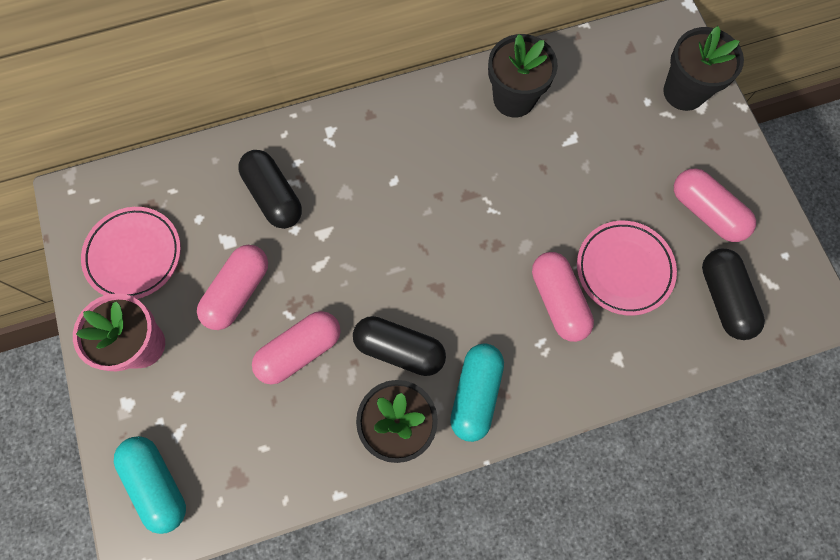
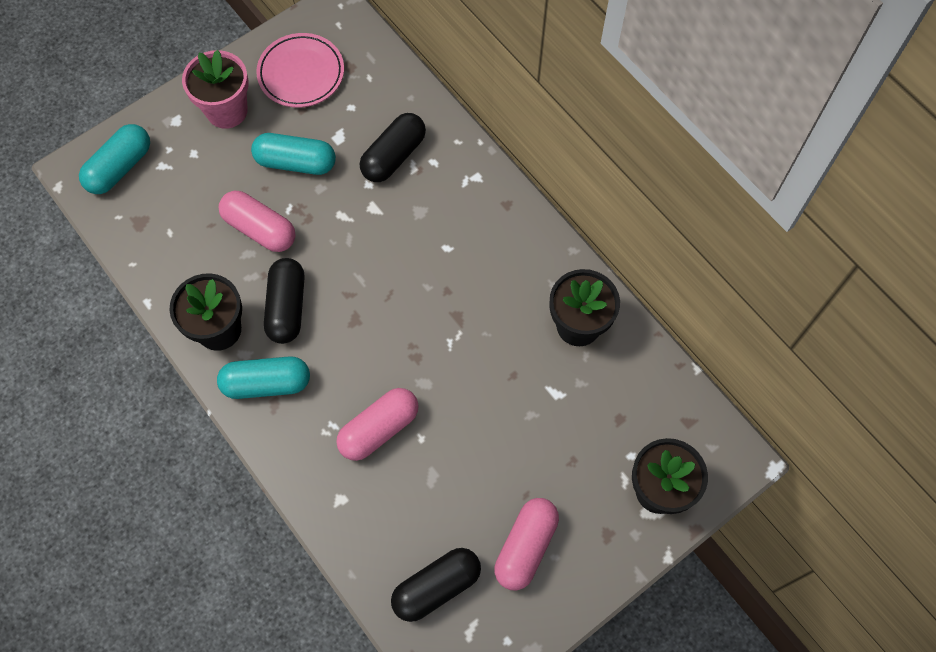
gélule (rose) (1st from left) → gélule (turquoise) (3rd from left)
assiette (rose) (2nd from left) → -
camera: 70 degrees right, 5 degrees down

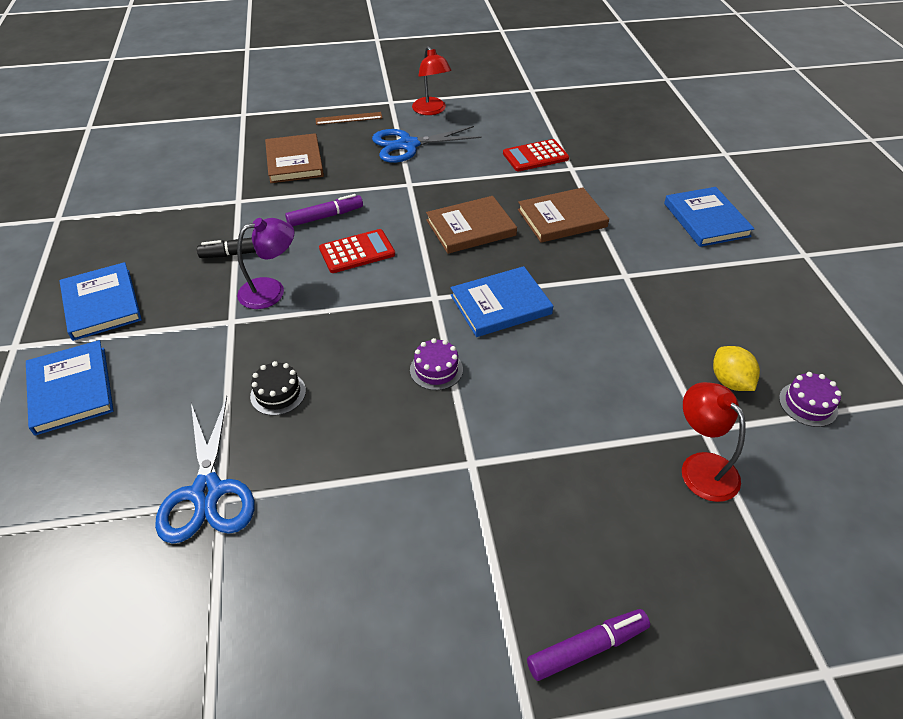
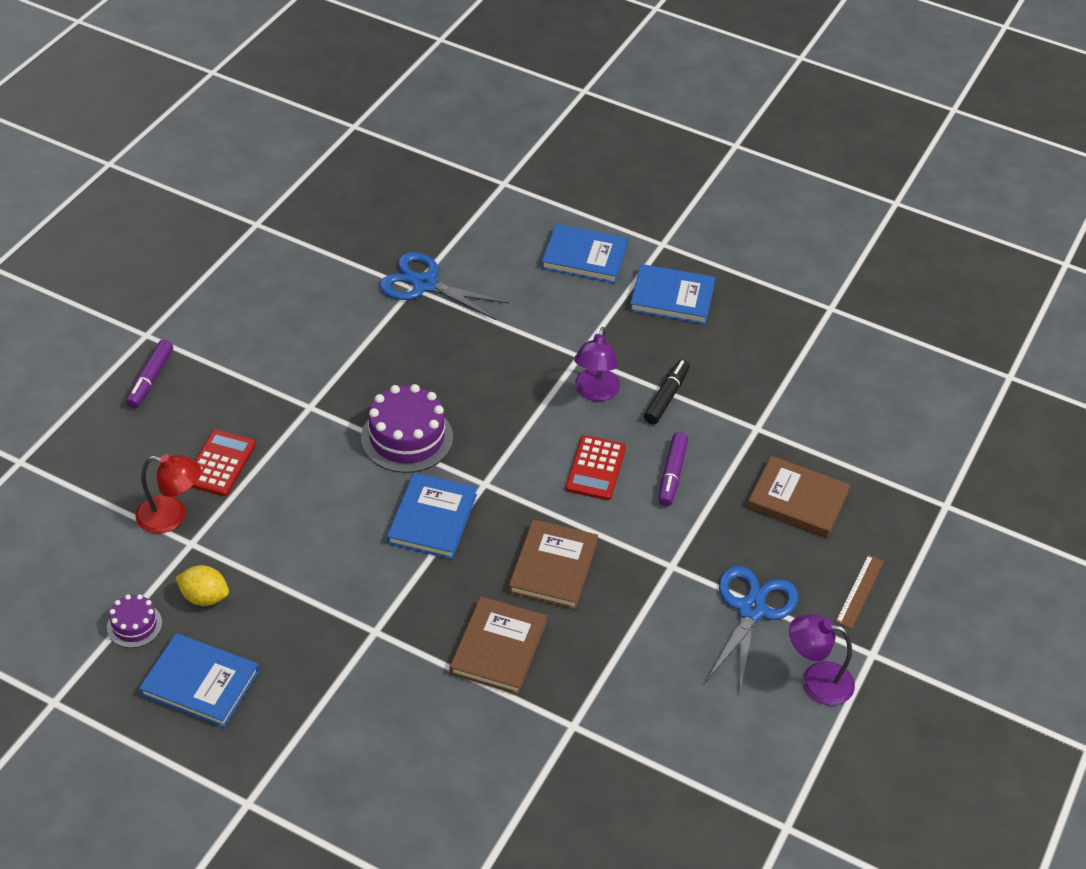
gâteau (noir) → -
gâteau (violet) (1st from left in the first image) → gâteau (violet) (2nd from left), x1.87
lampe (rouge) (1st from left) → lampe (violet) (2nd from left)
calculatrice (rouge) (2nd from left in the first image) → calculatrice (rouge) (1st from left), moved
livre (bleu) (4th from left in the first image) → livre (bleu) (1st from left), moved
camera: 125 degrees right, 0 degrees up

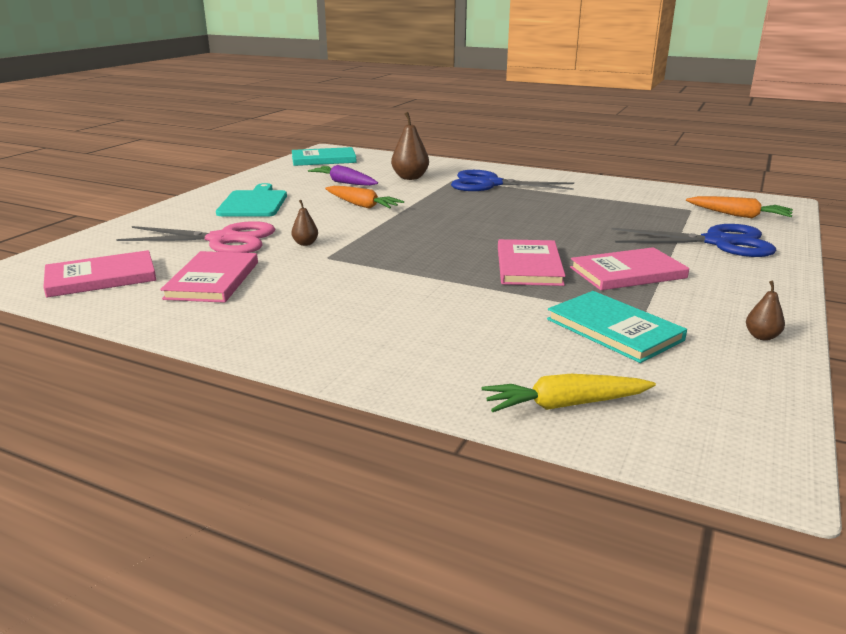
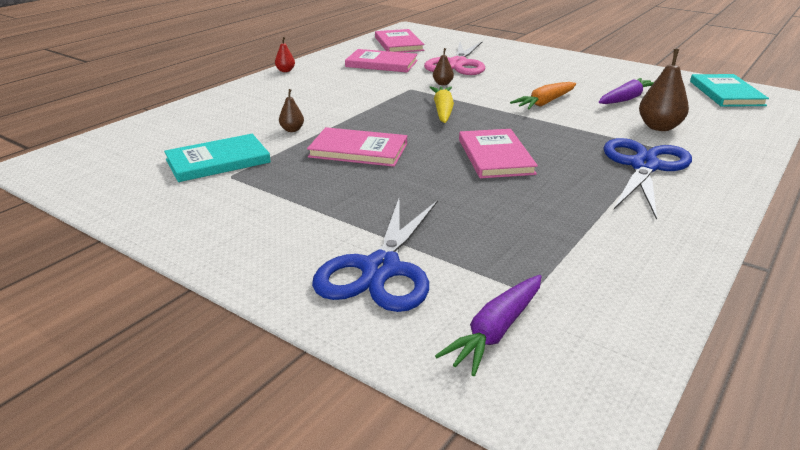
planche à découper (turquoise) → -
carotte (jaune), moved
livre (rose) (4th from left), moved
carotte (orange) (2nd from left) → carotte (violet) (1st from left)
poire (marron) (3rd from left in the first image) → poire (marron) (1st from left), moved
- → poire (rouge)
camera: 100 degrees right, 5 degrees up

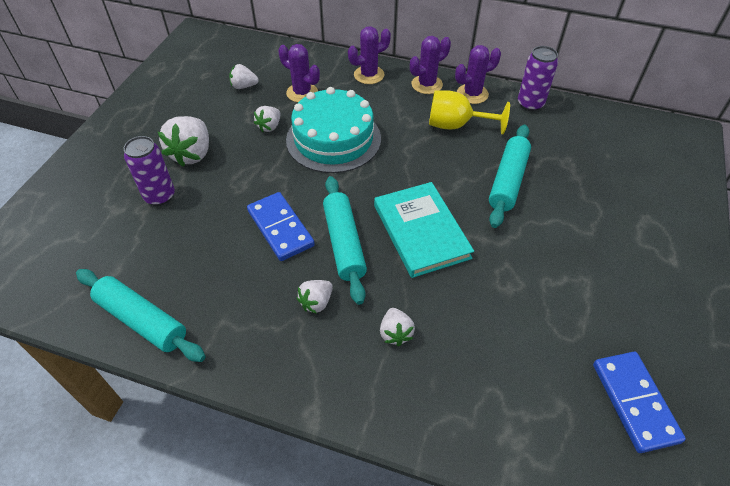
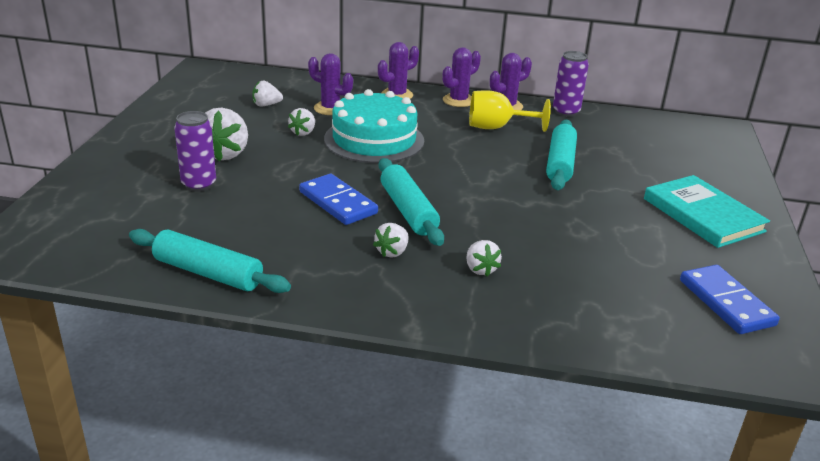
livre (turquoise), moved
camera: 10 degrees left, 20 degrees down

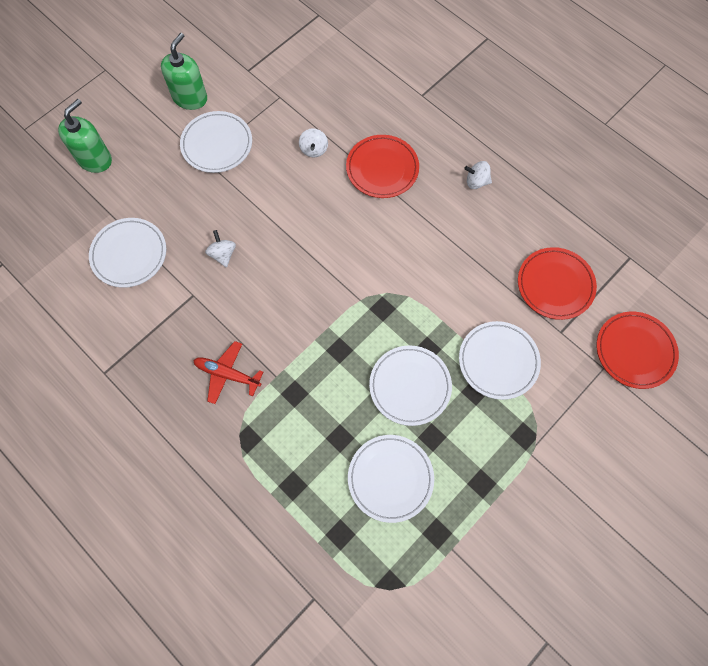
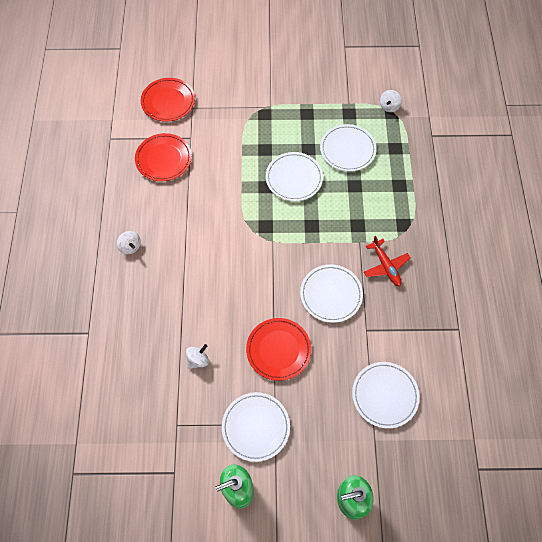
toupie (blanc) (1st from left in the first image) → toupie (blanc) (3rd from left), moved
assiette (rouge) (1st from left in the first image) → assiette (rouge) (3rd from left), moved
assiette (blanc) (5th from left in the first image) → assiette (blanc) (3rd from left), moved
camera: 135 degrees left, 5 degrees down

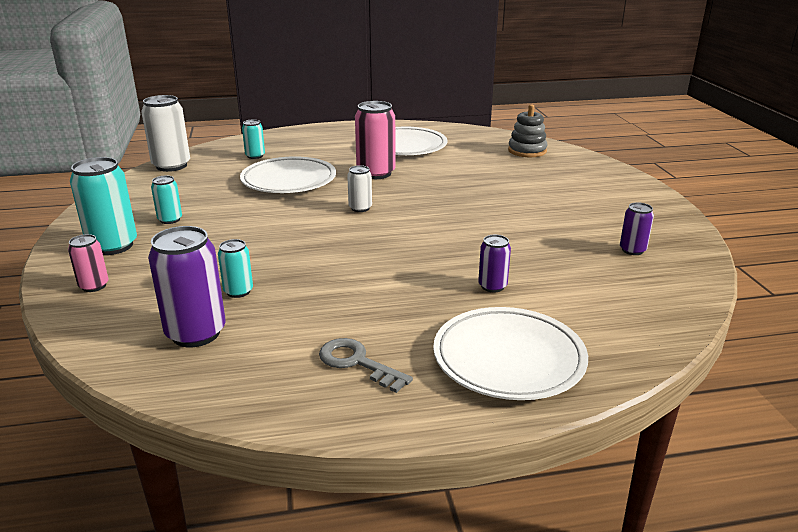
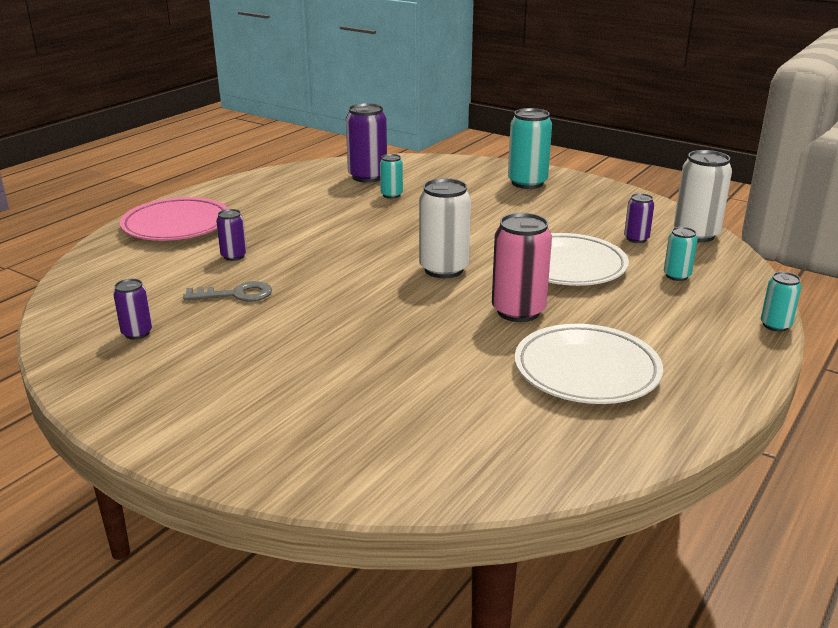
canette (rose) (1st from left) → -
canette (turquoise) (2nd from left in the first image) → canette (turquoise) (4th from left), moved
clé (gris), moved
canette (blanc) (2nd from left in the first image) → canette (blanc) (1st from left), x1.85
assiette (blanc) (3rd from left) → assiette (rose)
jouet à empiler (gris) → -
- → canette (violet) (4th from left)
camera: 135 degrees right, 0 degrees up

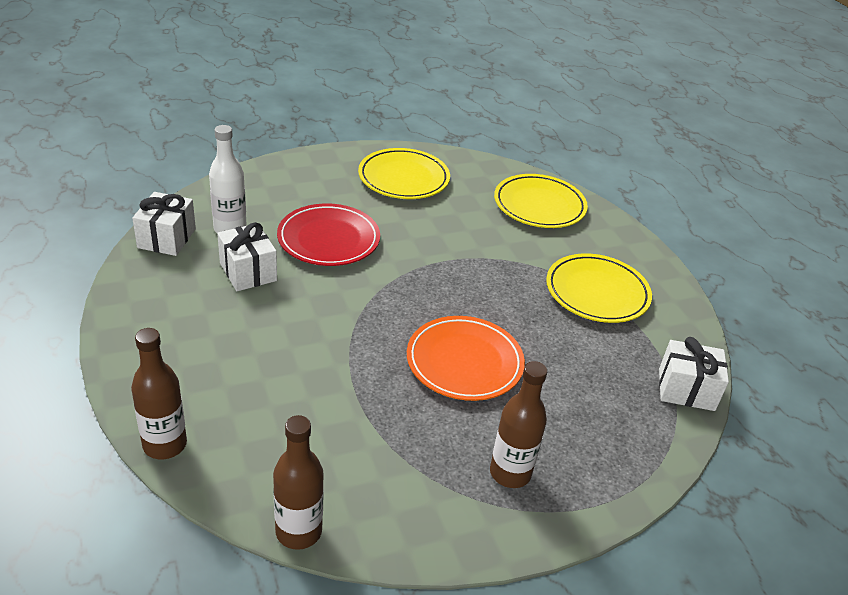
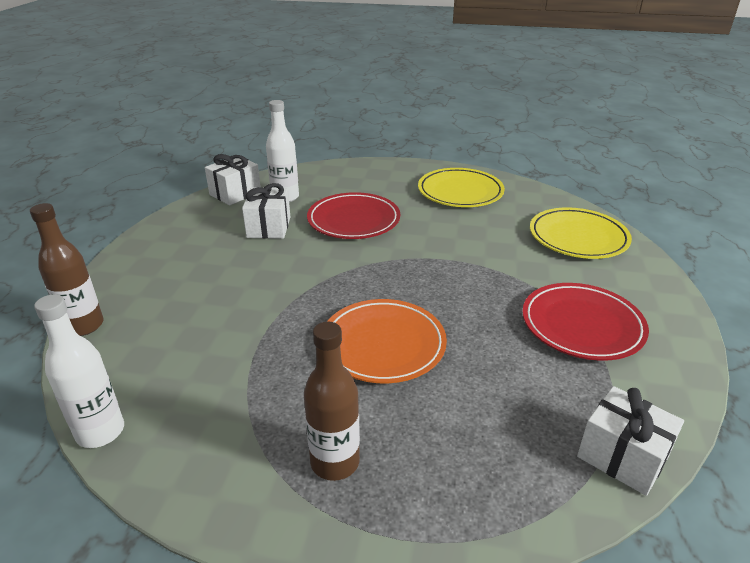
bouteille (marron) (2nd from left) → bouteille (blanc) (1st from left)
assiette (jaune) (3rd from left) → assiette (rouge) (2nd from left)
camera: 35 degrees right, 5 degrees down

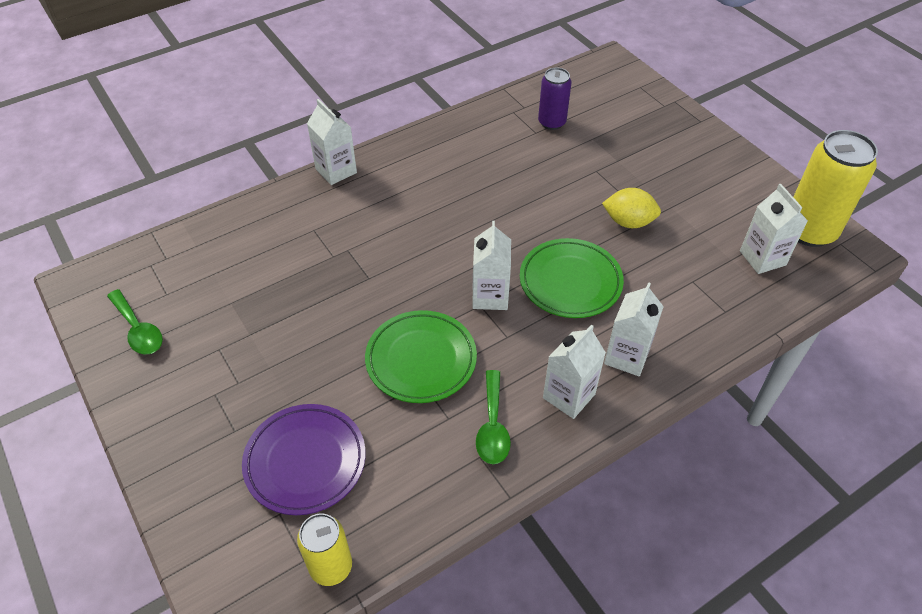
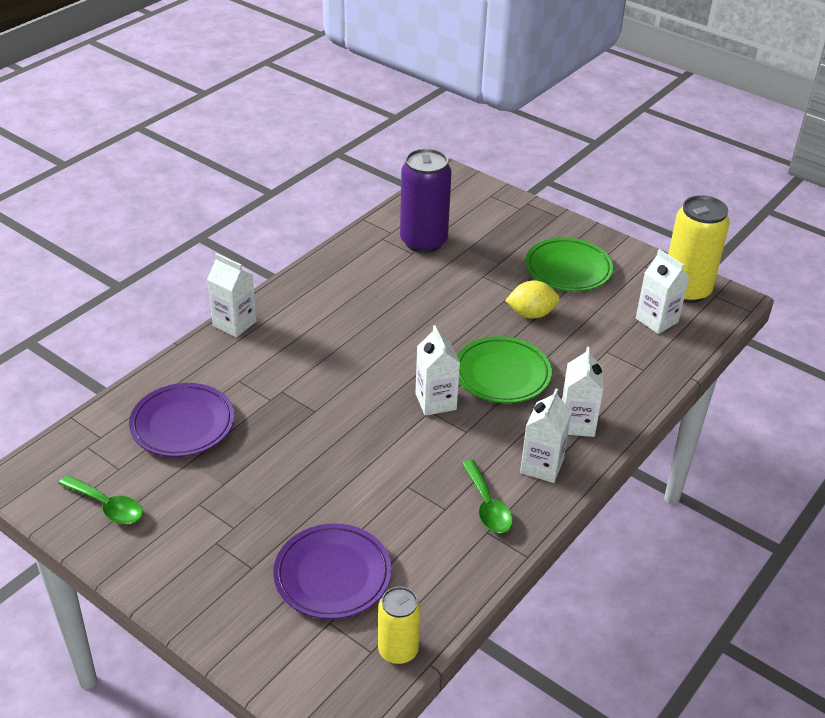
assiette (vert) (1st from left in the first image) → assiette (vert) (2nd from left), moved
canette (violet), x1.71
- → assiette (violet) (1st from left)
camera: 20 degrees left, 10 degrees down

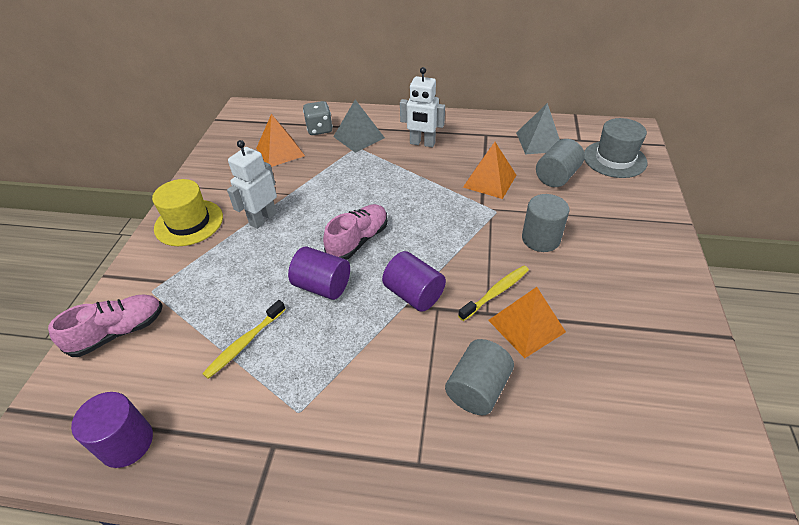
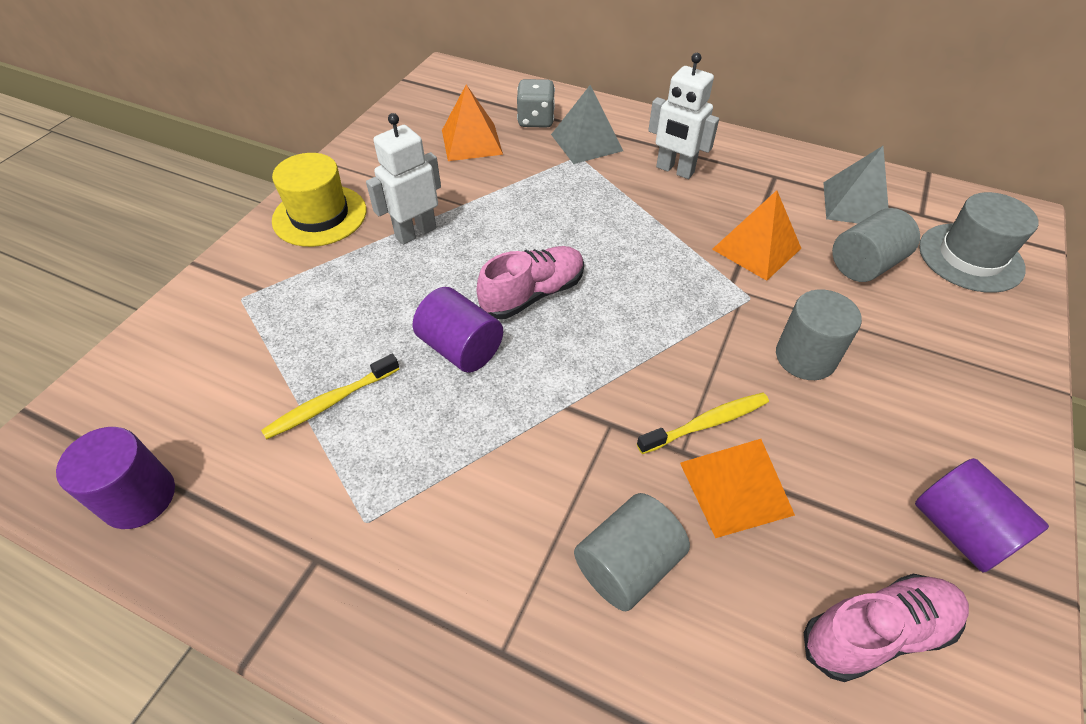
chaussure (rose) (1st from left in the first image) → chaussure (rose) (2nd from left), moved
cylindre (violet) (3rd from left), moved
camera: 15 degrees right, 5 degrees up

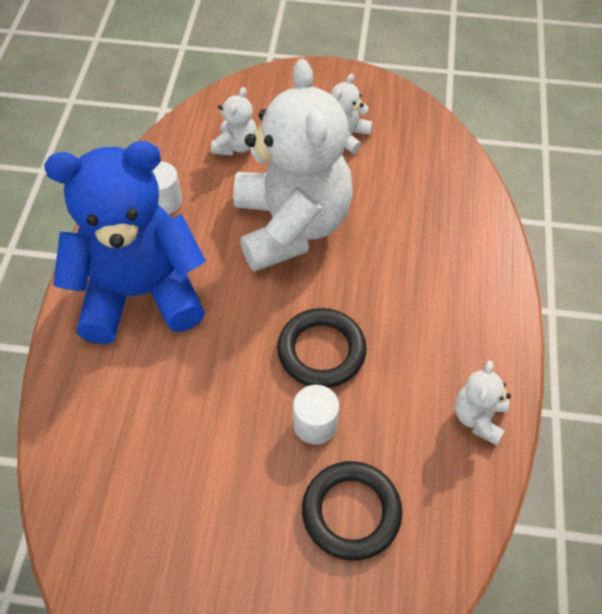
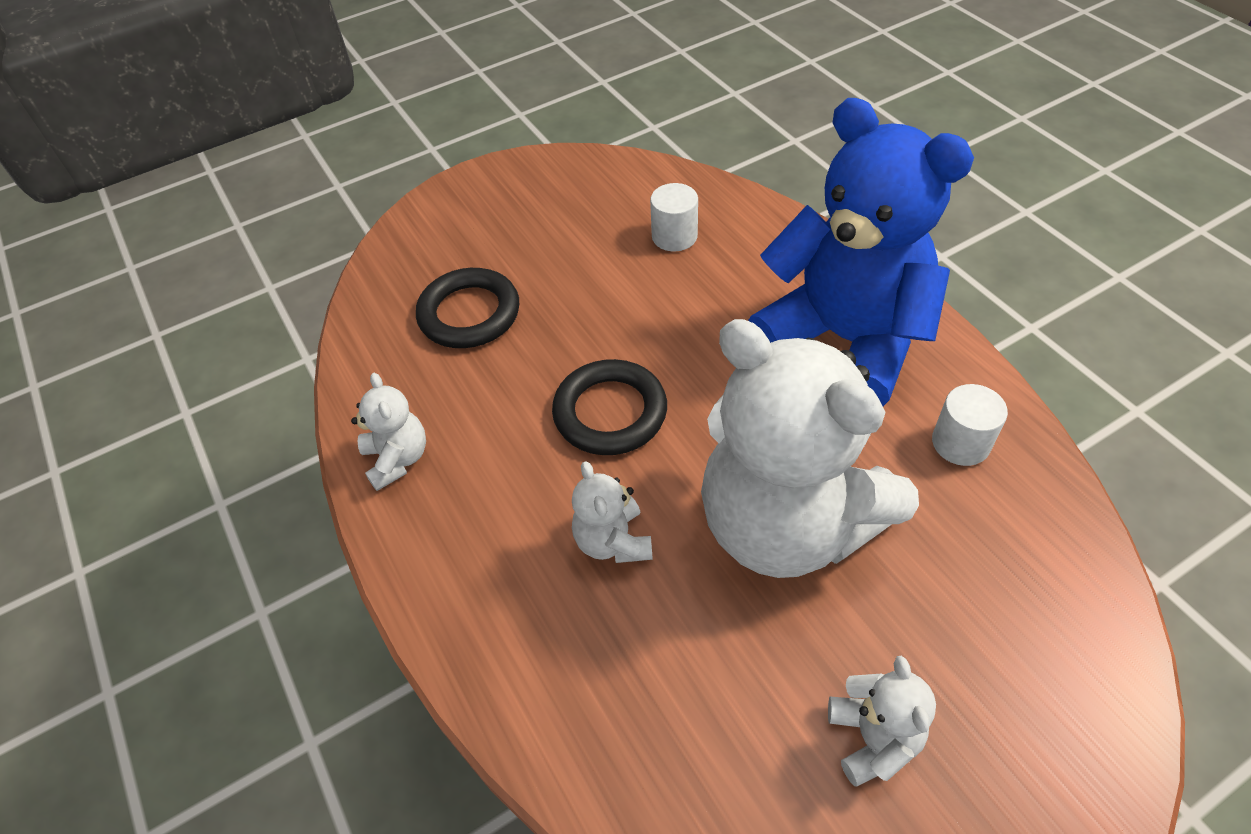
ours en peluche (bleu), 90 degrees counterclockwise
ours en peluche (blanc) (1st from left in the first image) → ours en peluche (blanc) (2nd from left), moved
cylindre (blanc) (2nd from left in the first image) → cylindre (blanc) (1st from left), moved
camera: 145 degrees right, 5 degrees down

